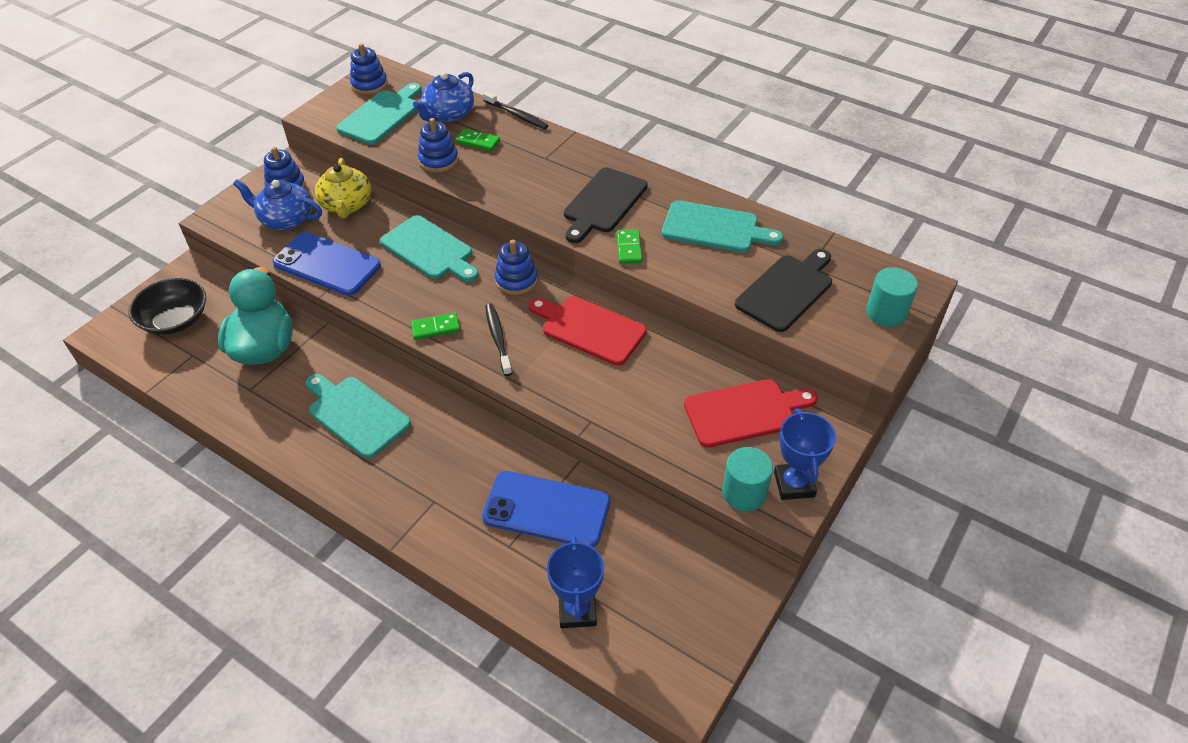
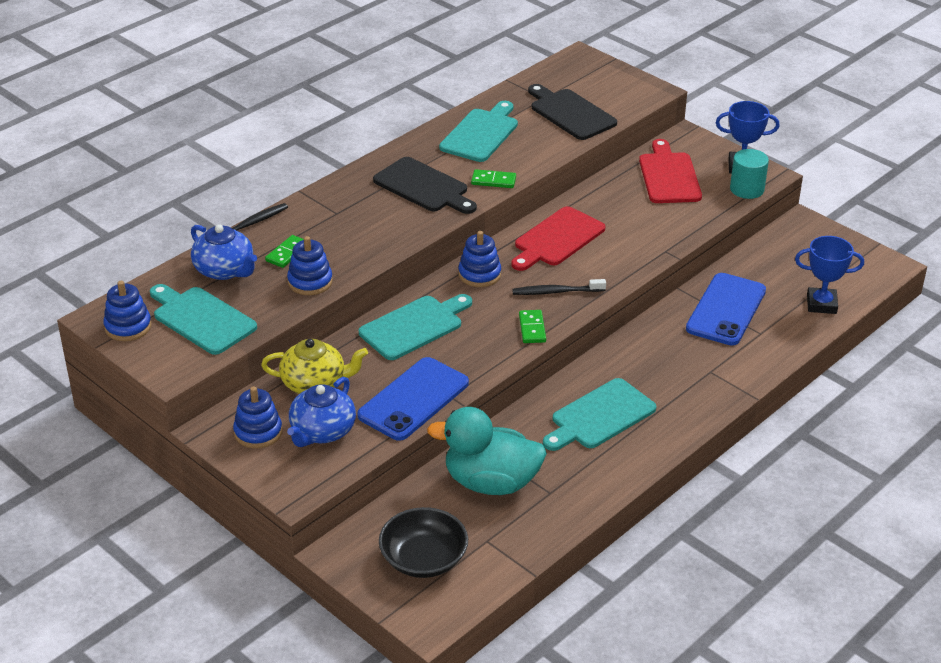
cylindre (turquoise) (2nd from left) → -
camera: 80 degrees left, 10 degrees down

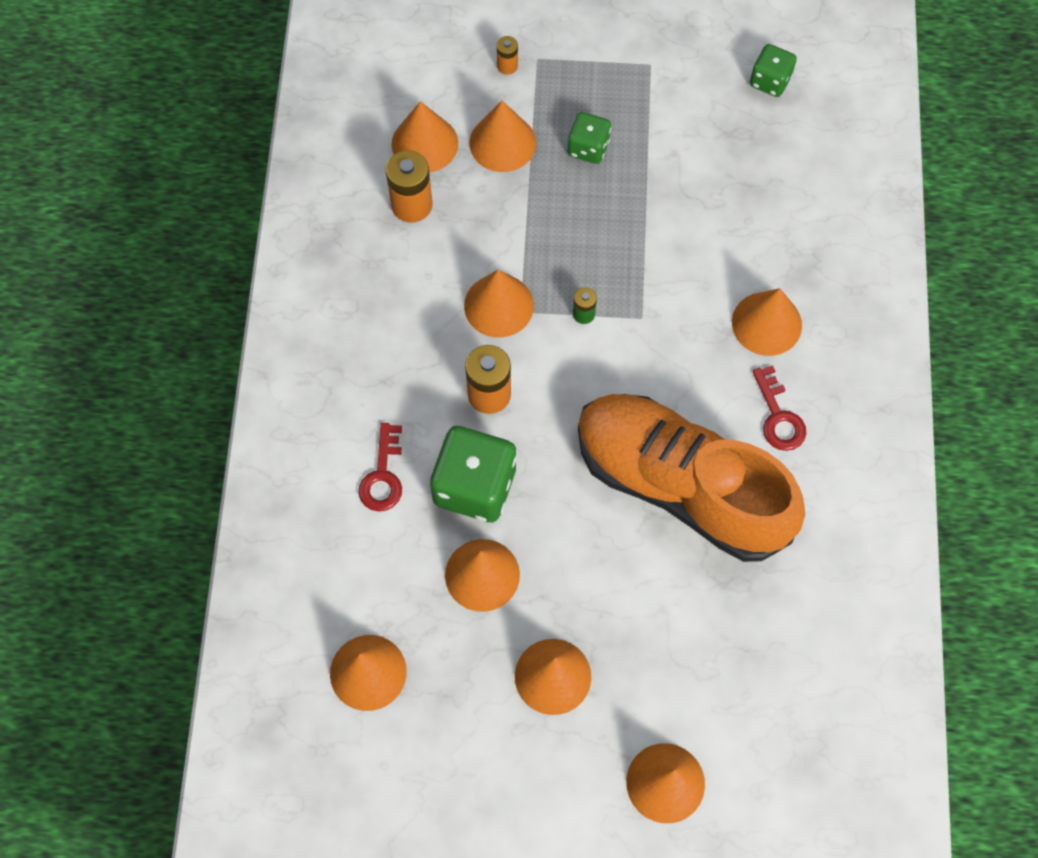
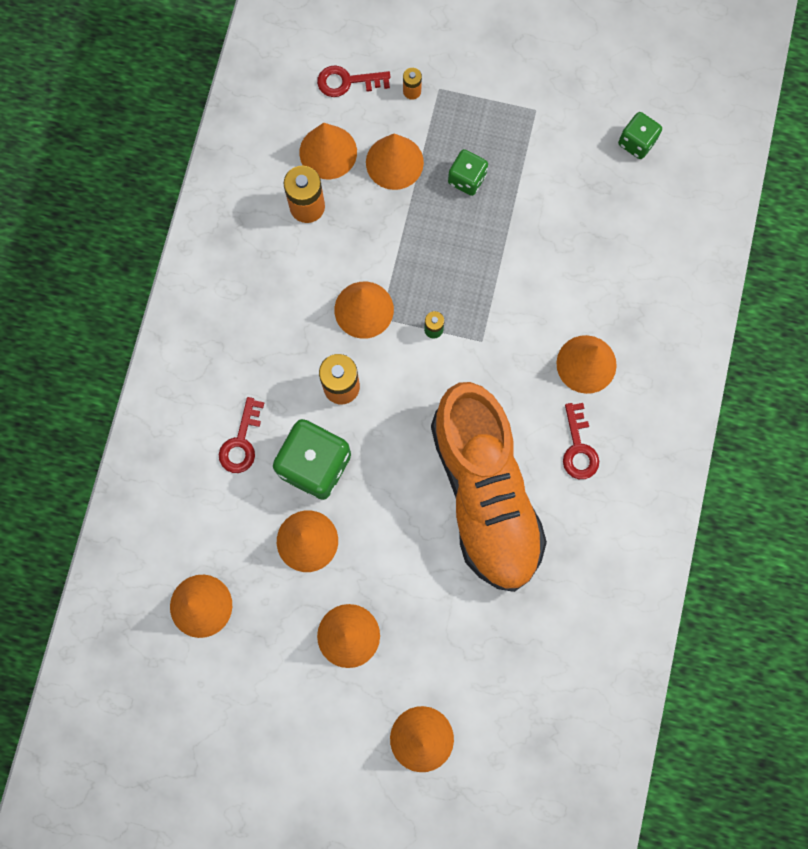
chaussure (orange), 150 degrees counterclockwise
- → clé (rouge) (2nd from left)
camera: 10 degrees right, 10 degrees up

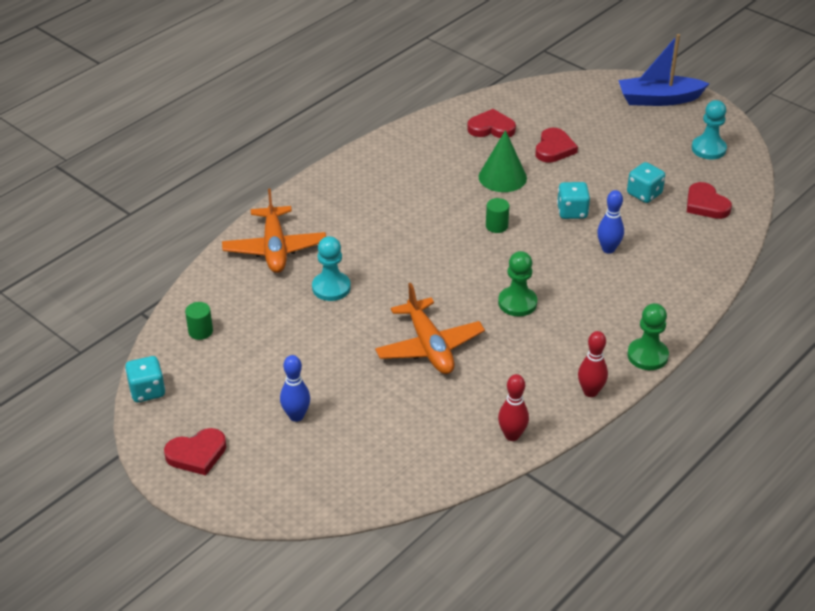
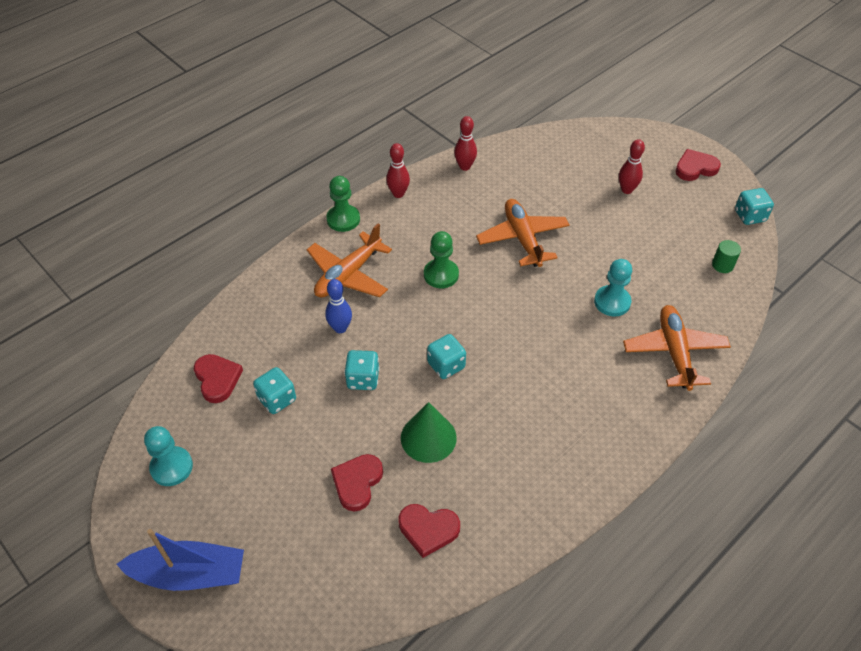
quille (bleu) (1st from left) → quille (rouge) (3rd from left)
cylindre (vert) (2nd from left) → dé (turquoise) (3rd from left)
- → avion (orange) (1st from left)
camera: 175 degrees left, 10 degrees up

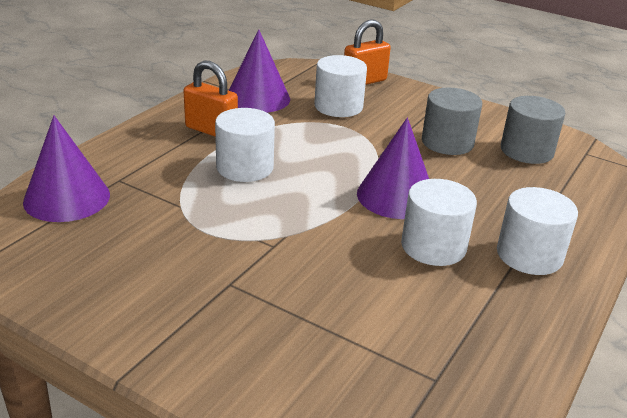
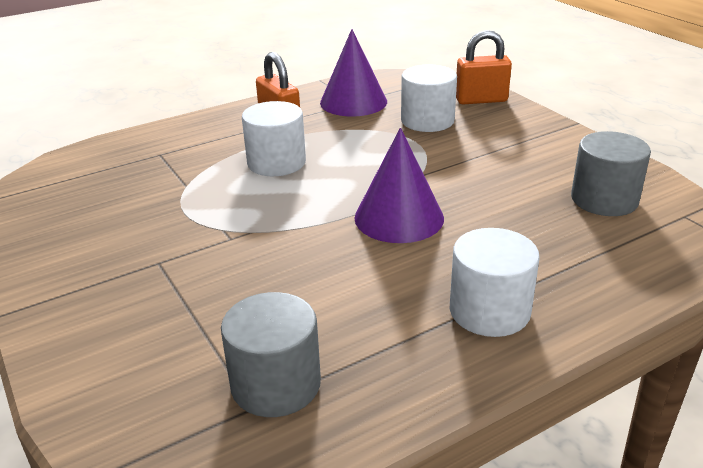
cône (violet) (1st from left) → -
cylindre (blanc) (3rd from left) → -
cylindre (gris) (1st from left), moved
camera: 30 degrees right, 0 degrees up

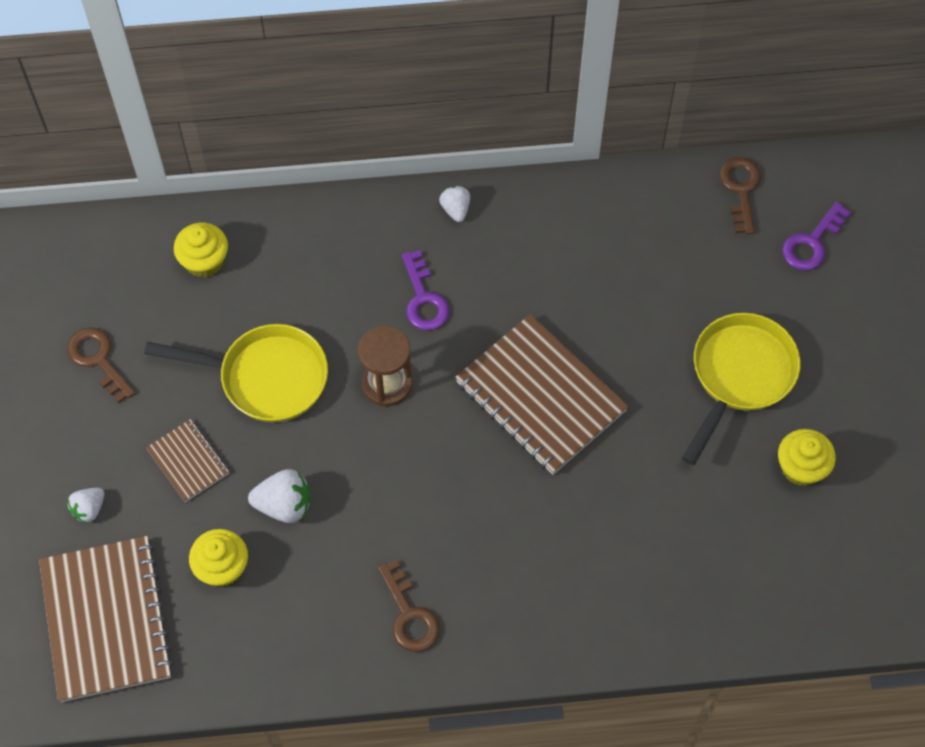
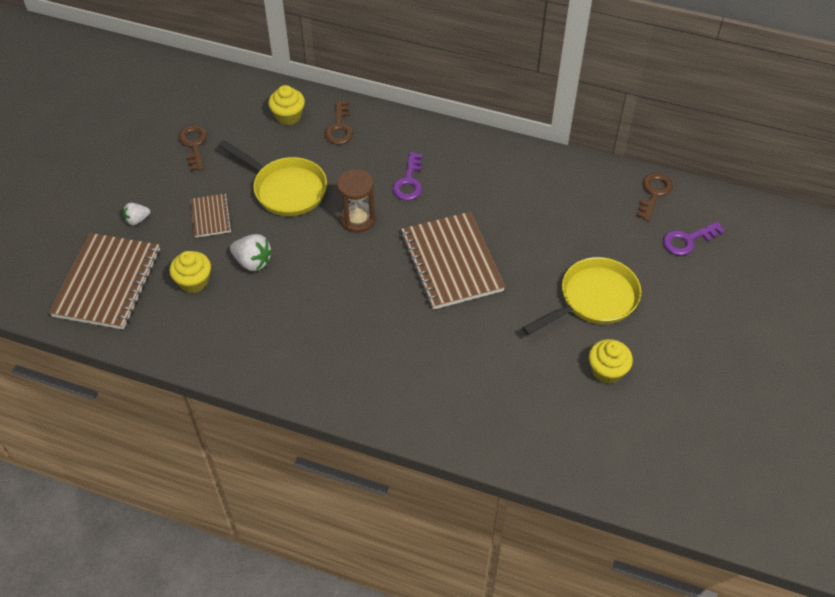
clé (marron) (2nd from left), moved
fraise (blanc) (3rd from left) → -
camera: 25 degrees right, 10 degrees down

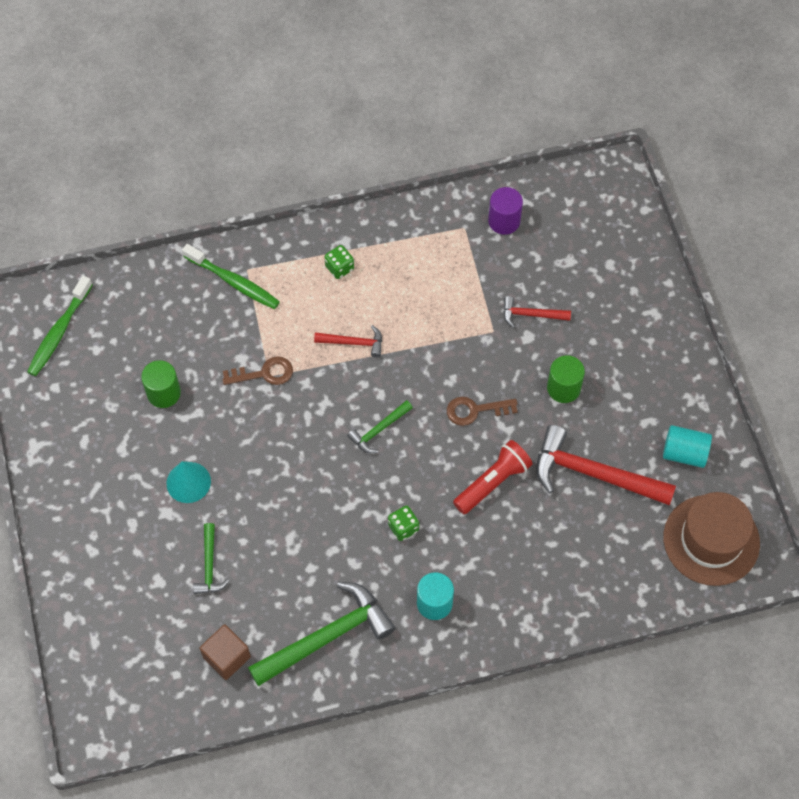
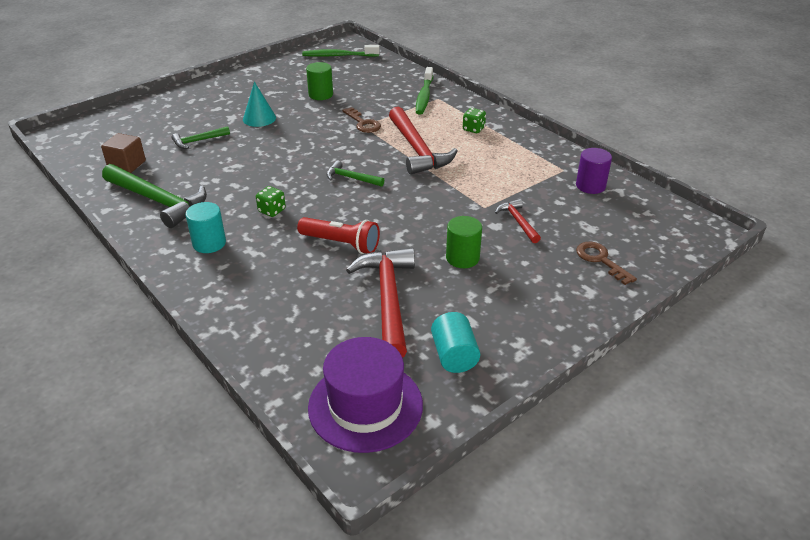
marteau (rouge) (1st from left in the first image) → marteau (rouge) (2nd from left), x1.97
clé (marron) (2nd from left), moved
chapeau (marron) → chapeau (violet)
camera: 65 degrees right, 25 degrees down

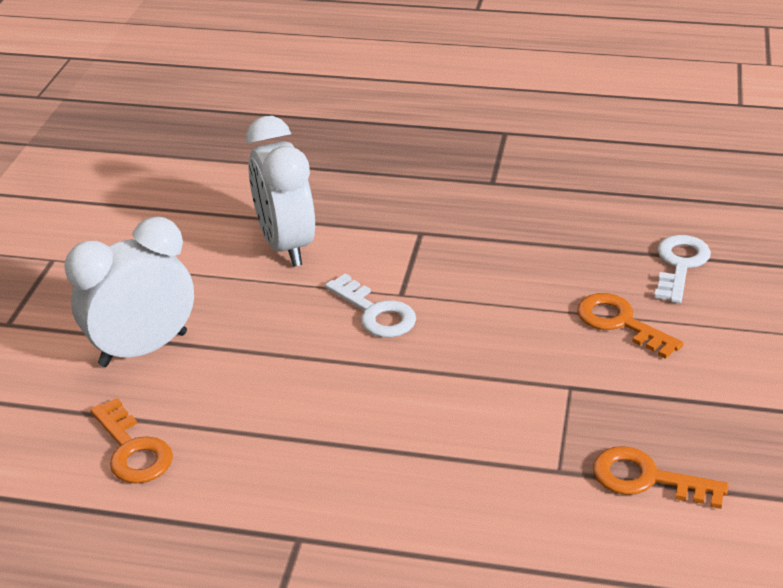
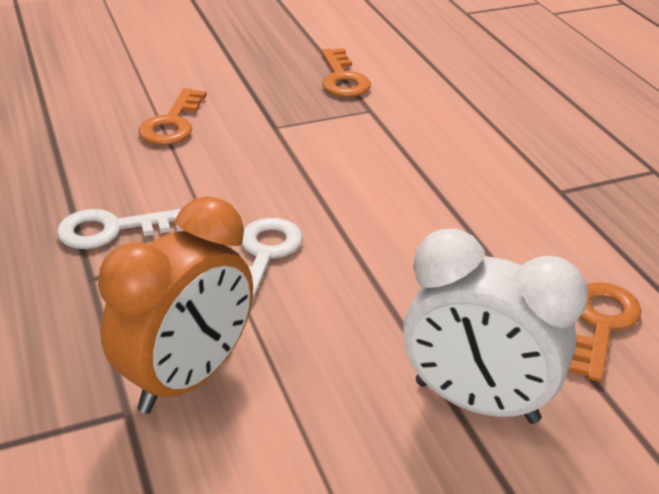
réveil (blanc) (2nd from left) → réveil (orange)
clé (blanc) (2nd from left in the first image) → clé (blanc) (1st from left), moved
camera: 125 degrees left, 0 degrees up

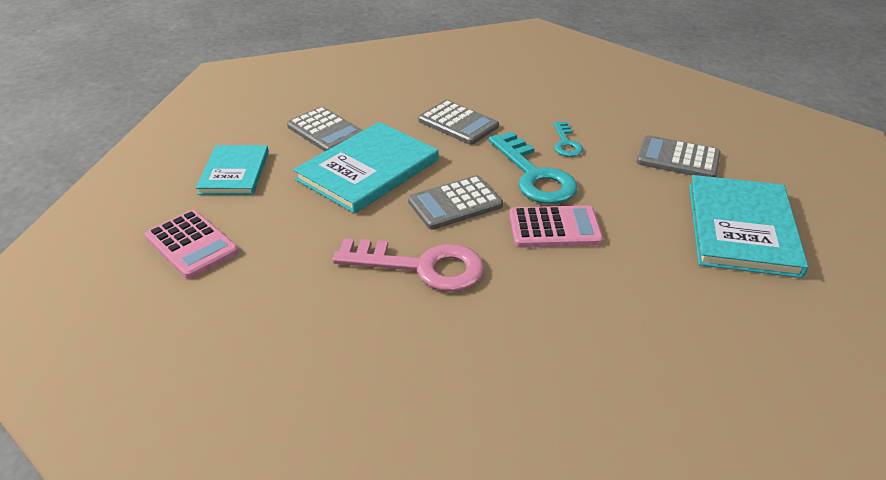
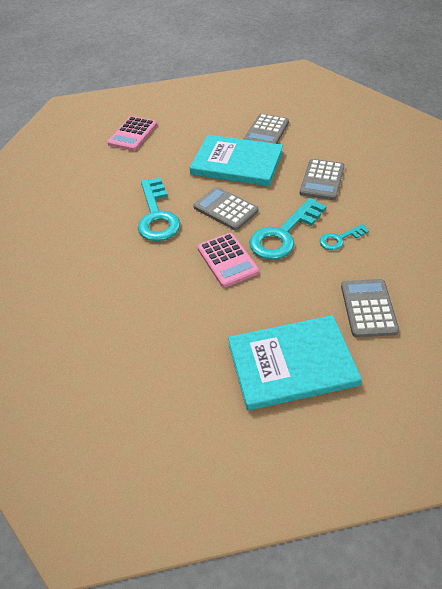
livre (turquoise) (1st from left) → -
clé (rose) → clé (turquoise) (1st from left)
camera: 70 degrees right, 10 degrees up

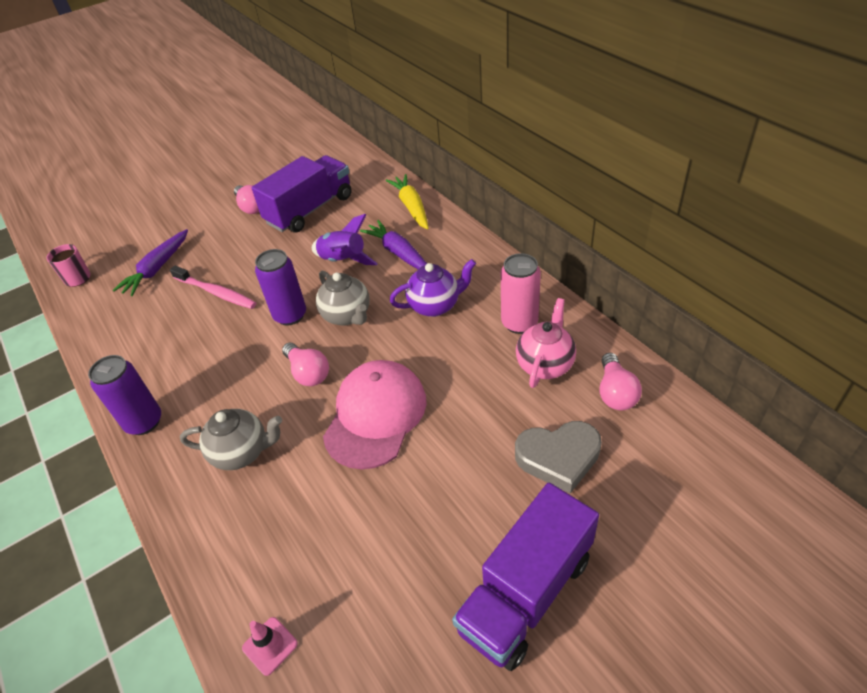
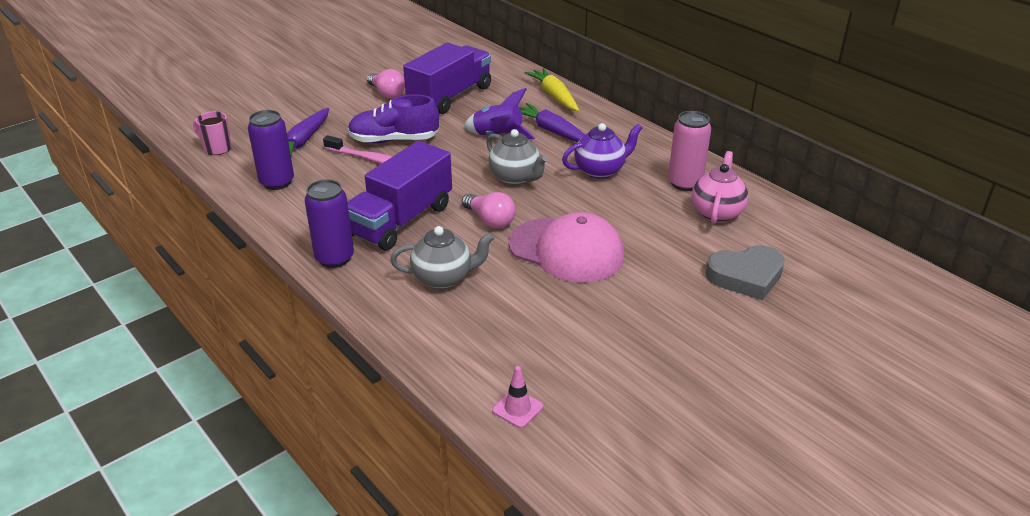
canette (violet) (2nd from left in the first image) → canette (violet) (1st from left), moved
casquette (rose), 105 degrees clockwise
camion (violet) (2nd from left in the first image) → camion (violet) (1st from left), moved
ampoule (rose) (3rd from left) → -
- → chaussure (violet)
camera: 10 degrees left, 10 degrees down

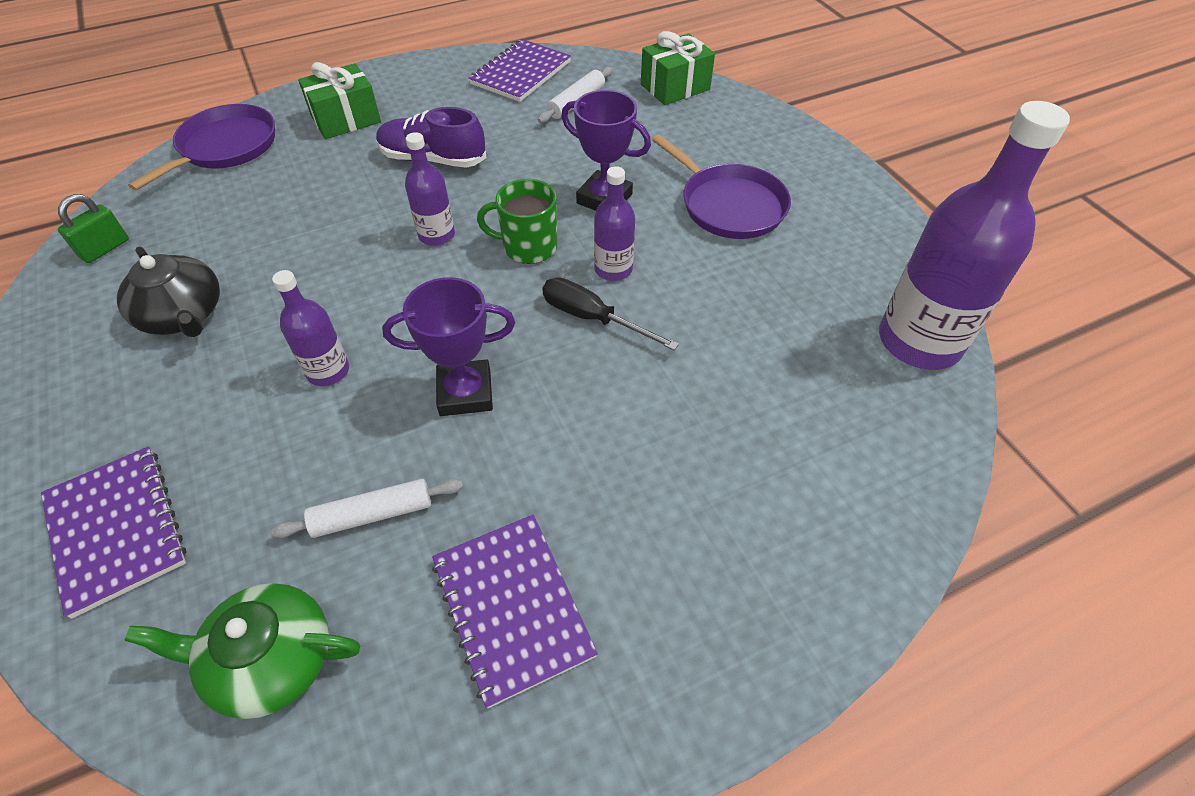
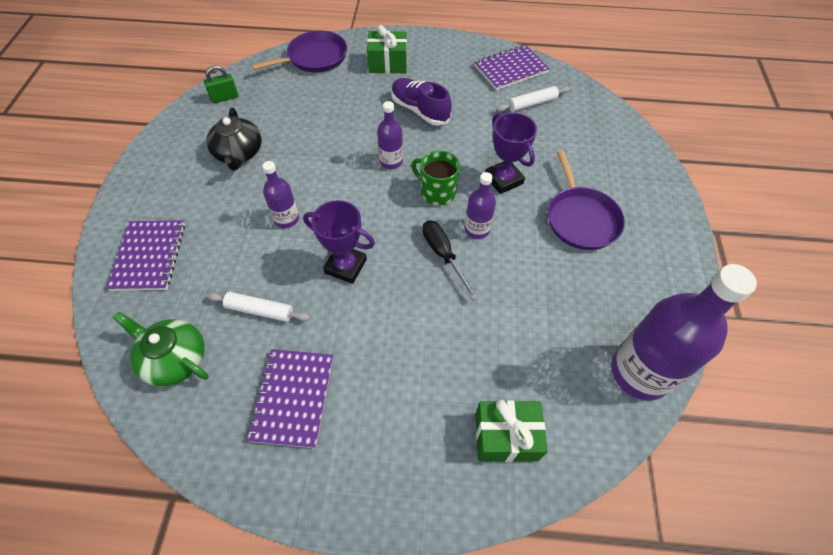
cadeau (vert) (2nd from left), moved
camera: 30 degrees right, 5 degrees up

